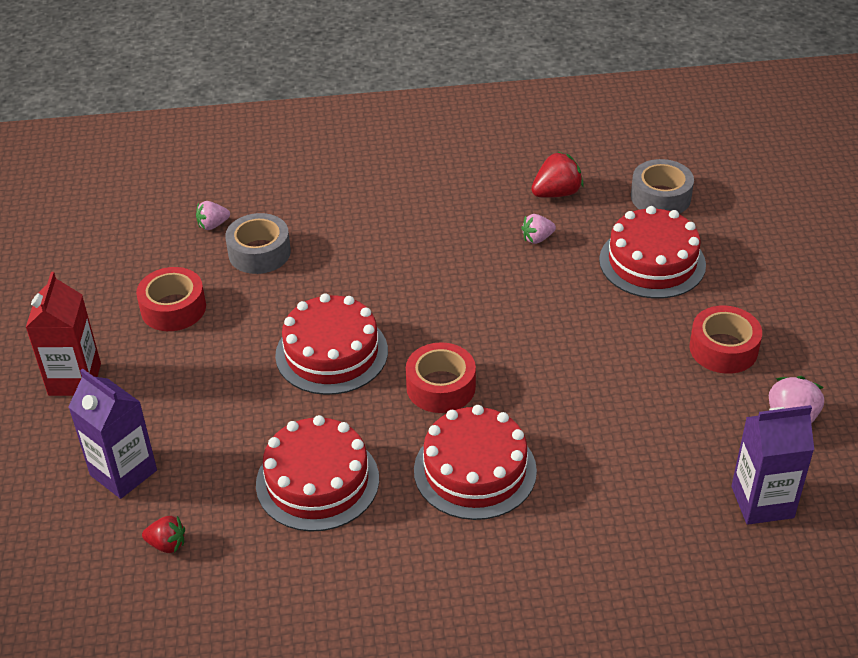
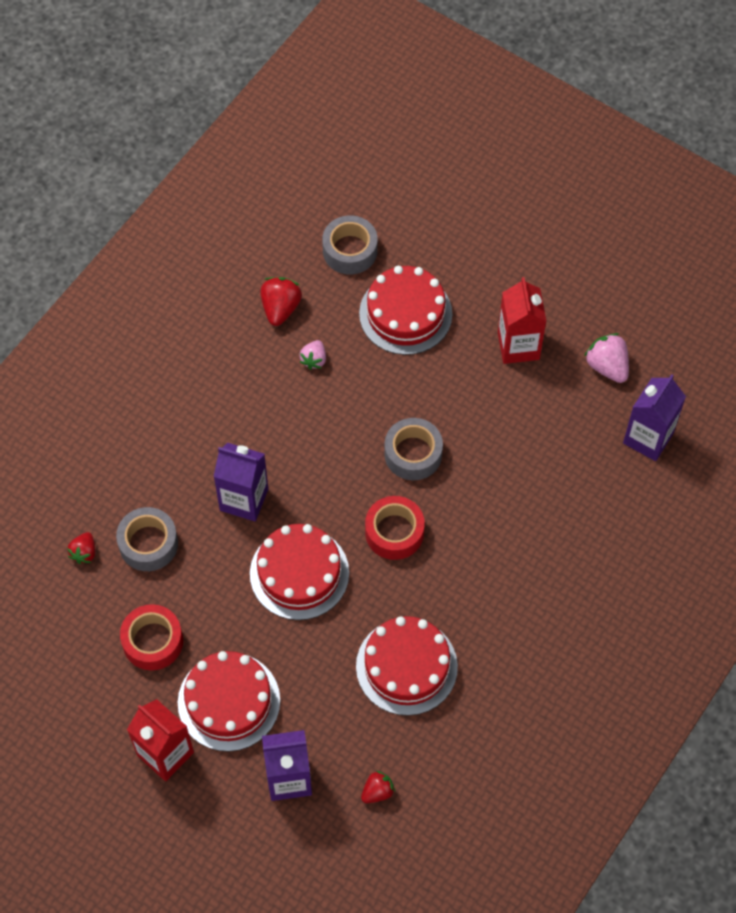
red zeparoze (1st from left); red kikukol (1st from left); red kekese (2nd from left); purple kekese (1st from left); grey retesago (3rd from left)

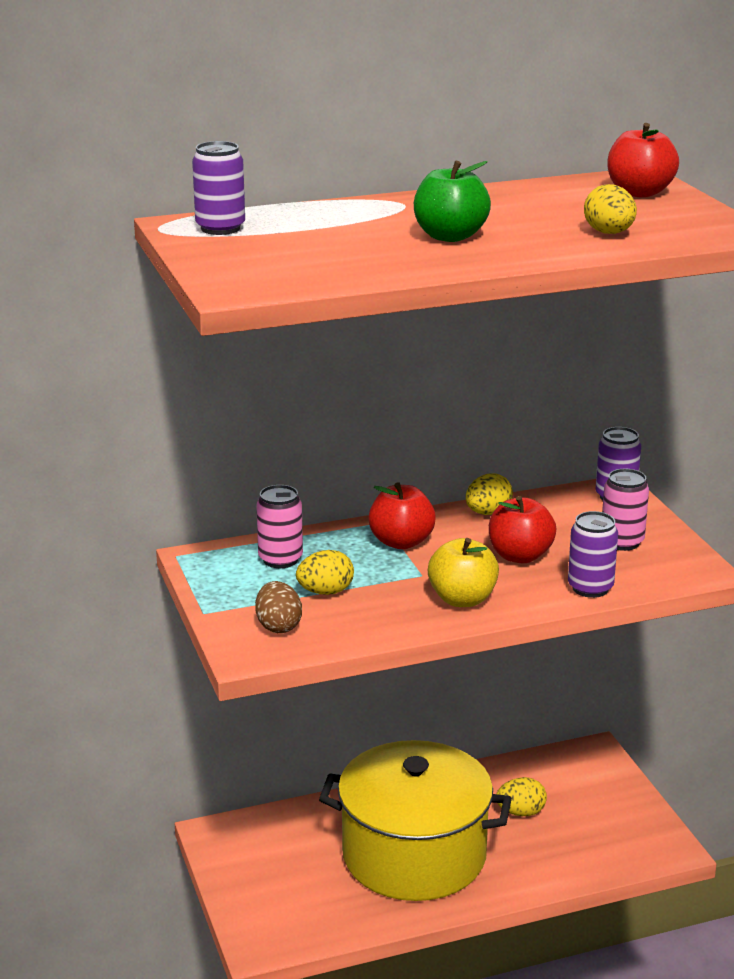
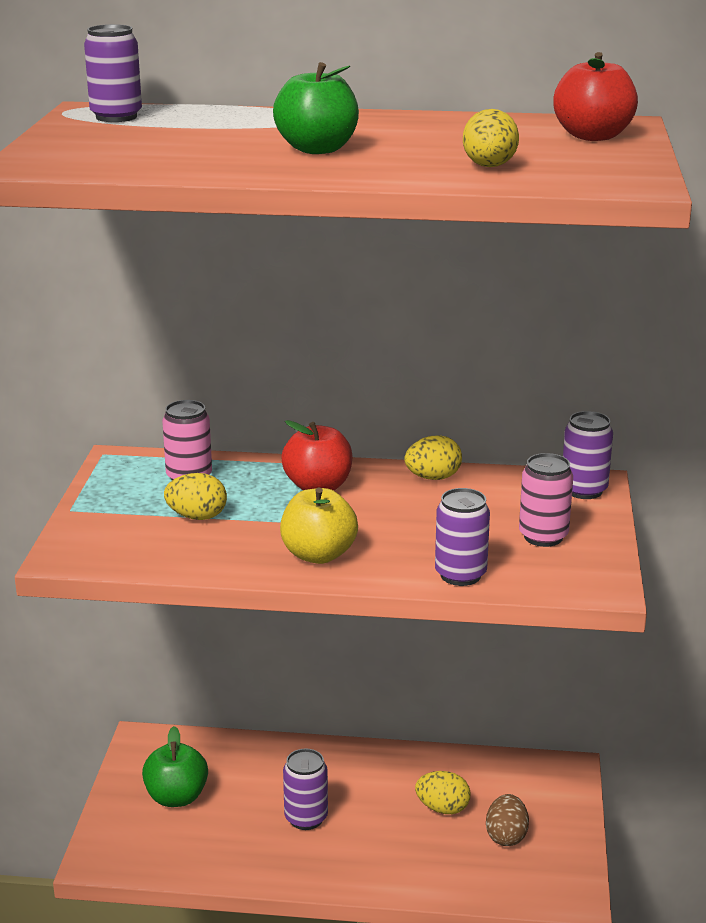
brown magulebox; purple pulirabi (2nd from left); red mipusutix (2nd from left in the first image); green mipusutix (1st from left)

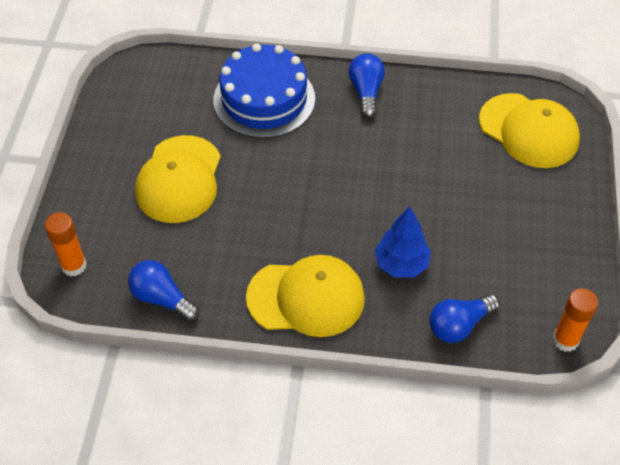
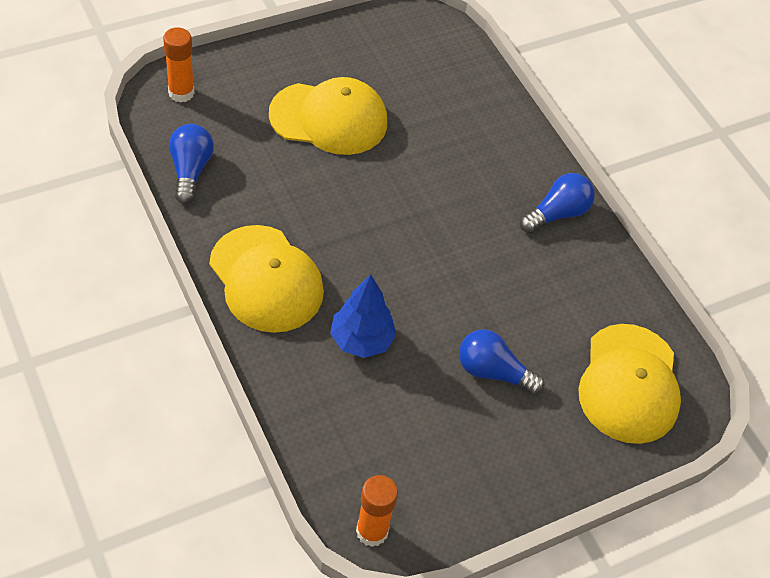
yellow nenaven (2nd from left); blue kikukol; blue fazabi (2nd from left)

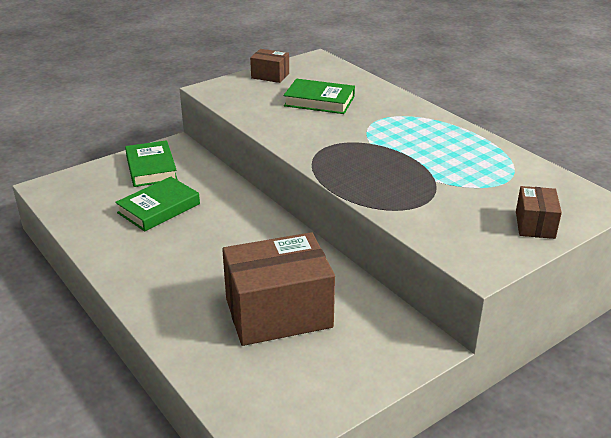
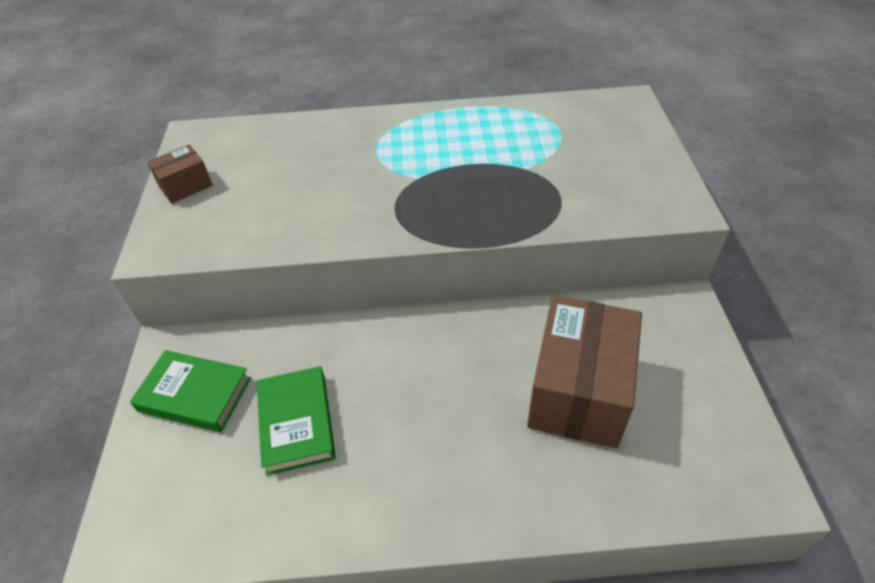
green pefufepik (3rd from left in the first image); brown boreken (3rd from left in the first image)

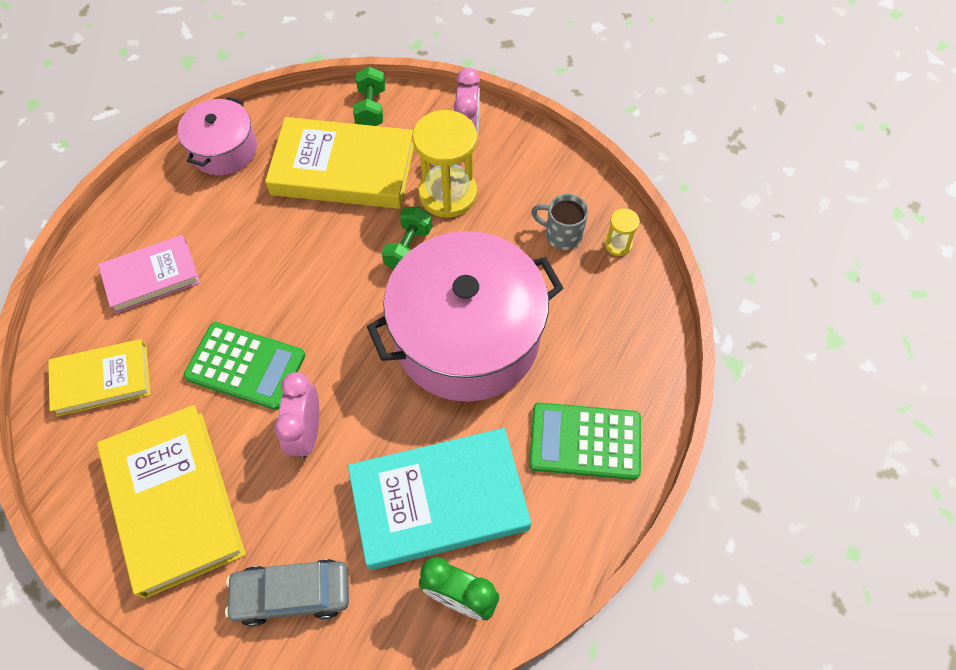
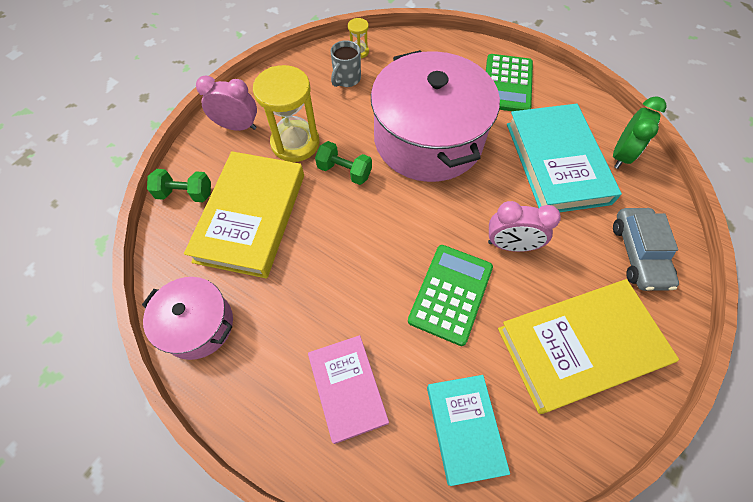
turquoise pefufepik (1st from left)

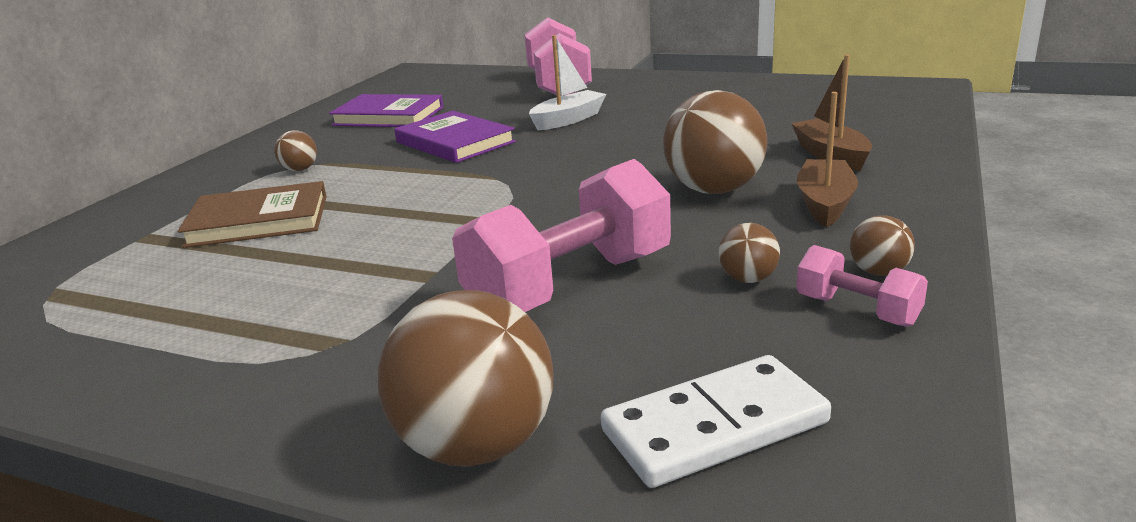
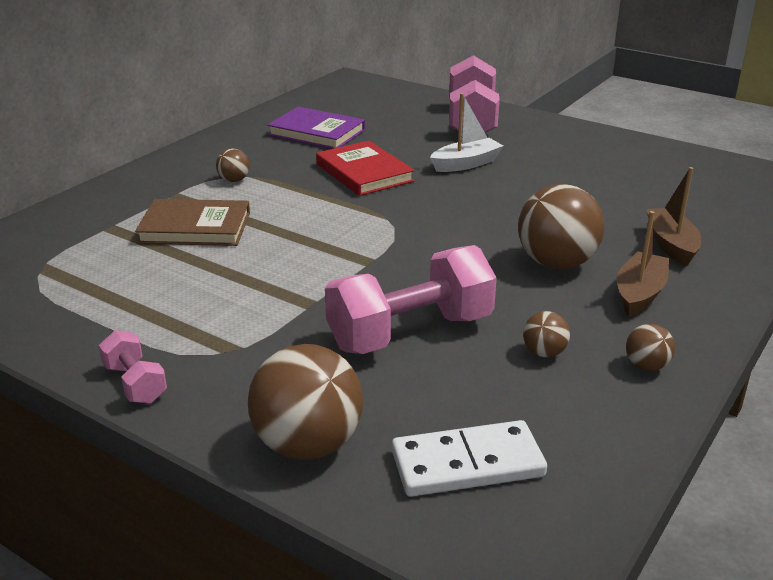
red pefufepik; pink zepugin (1st from left)

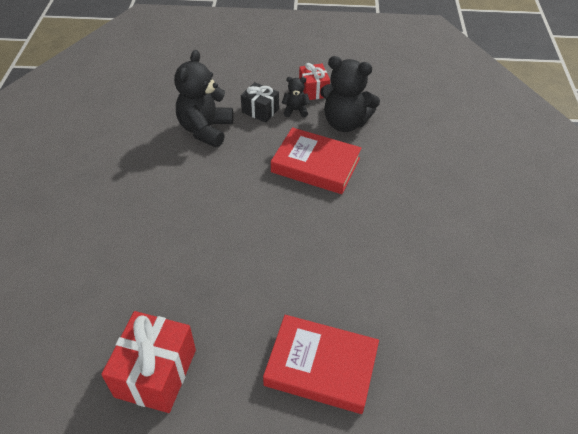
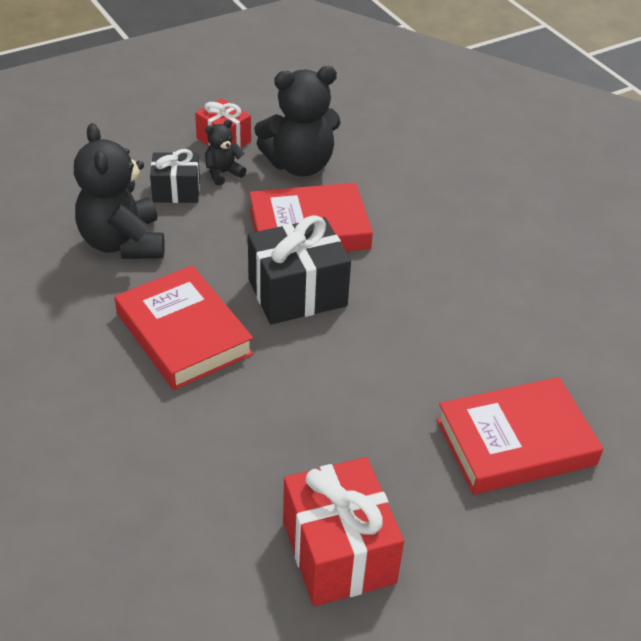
red pefufepik (1st from left); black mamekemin (2nd from left)

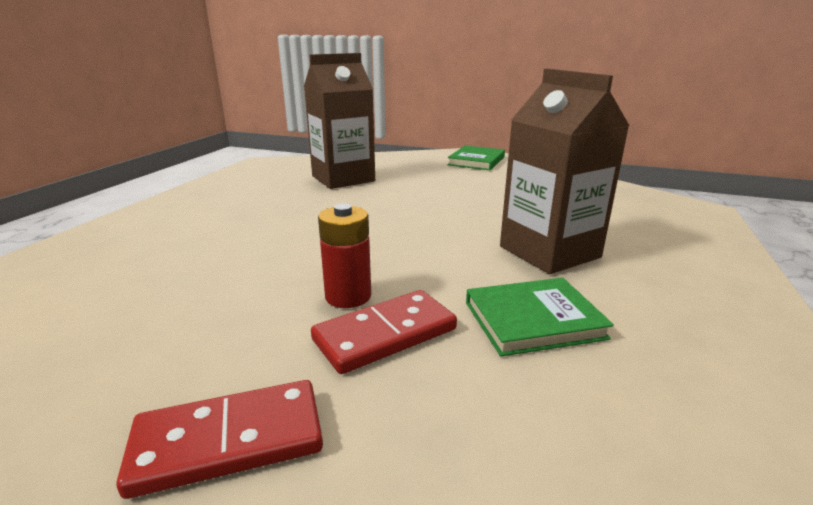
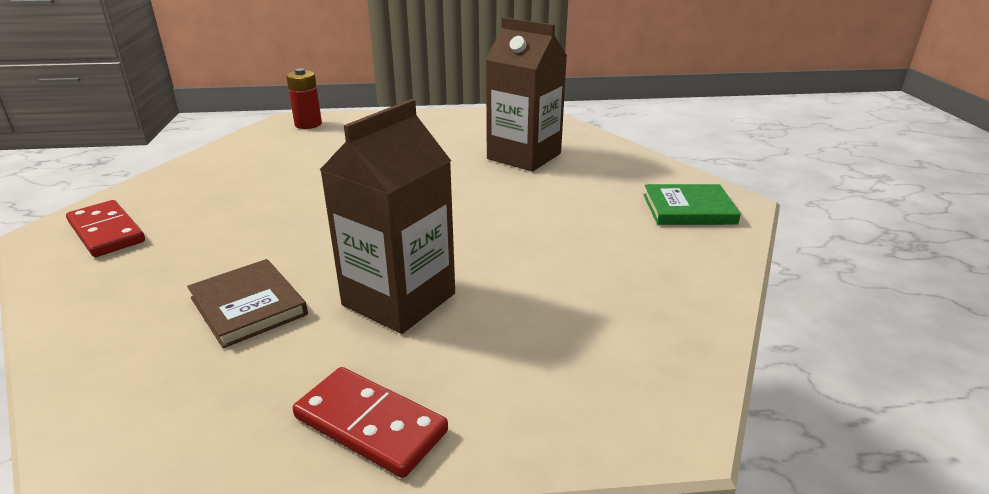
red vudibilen (2nd from left); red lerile; brown pefufepik

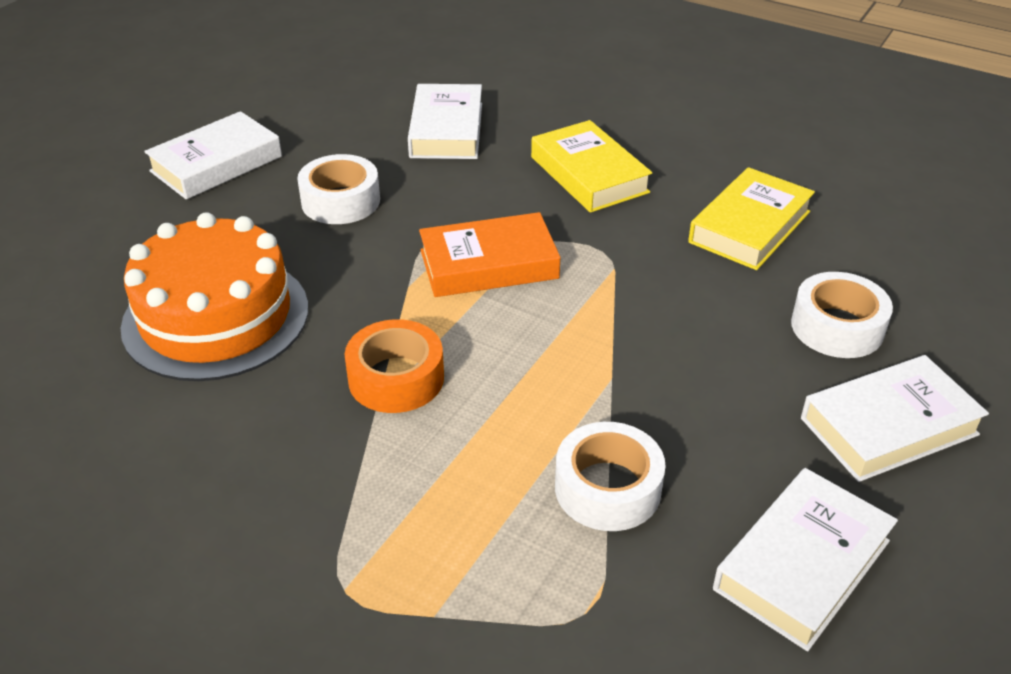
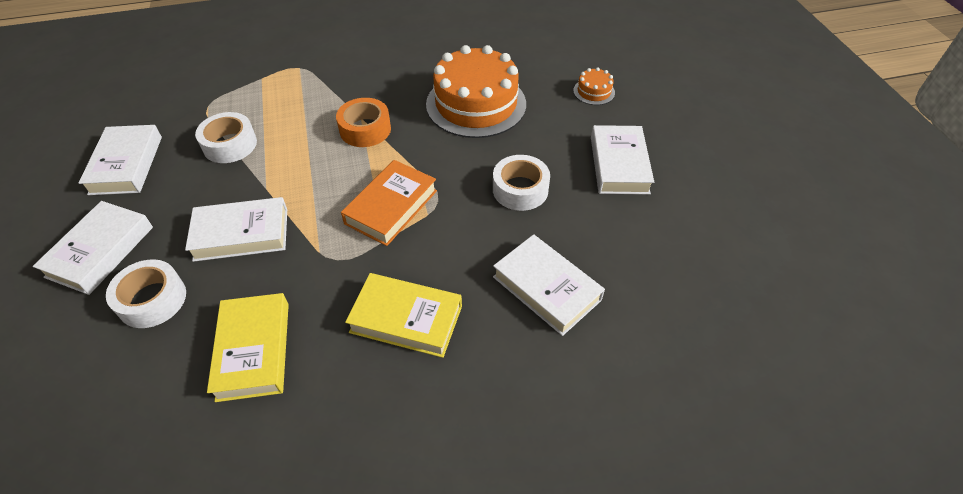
white pefufepik (3rd from left); orange kikukol (2nd from left)

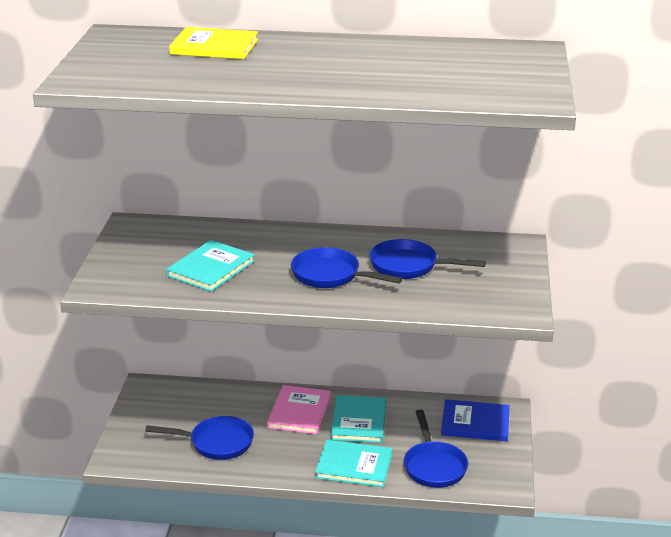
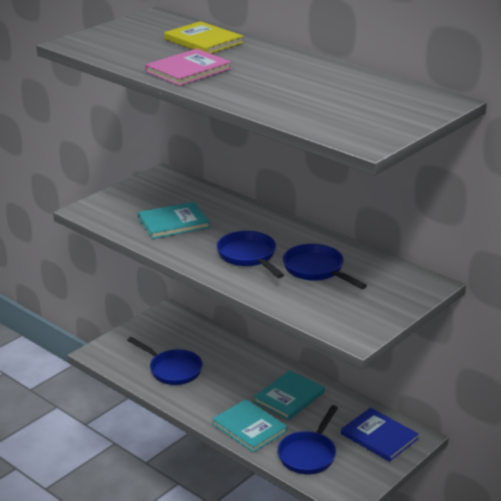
pink pefufepik

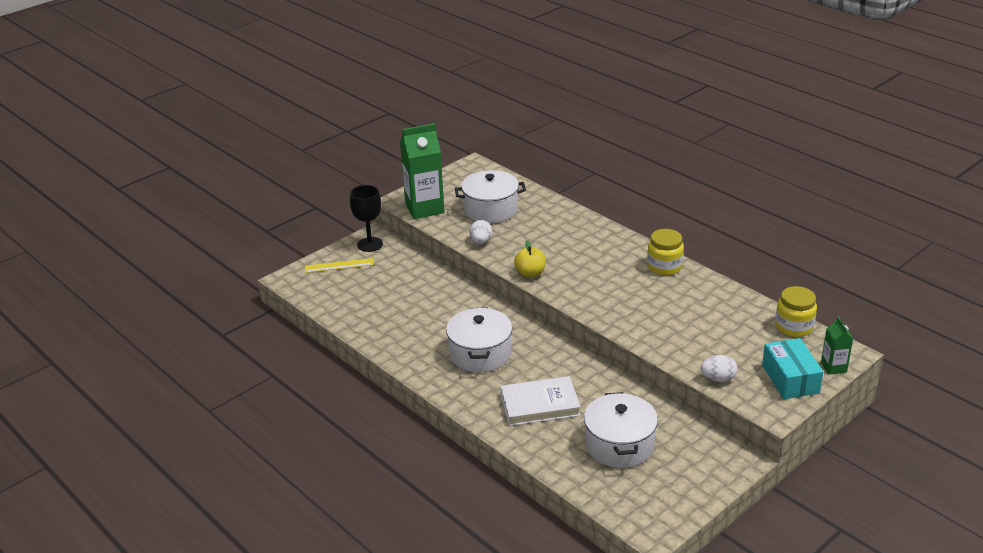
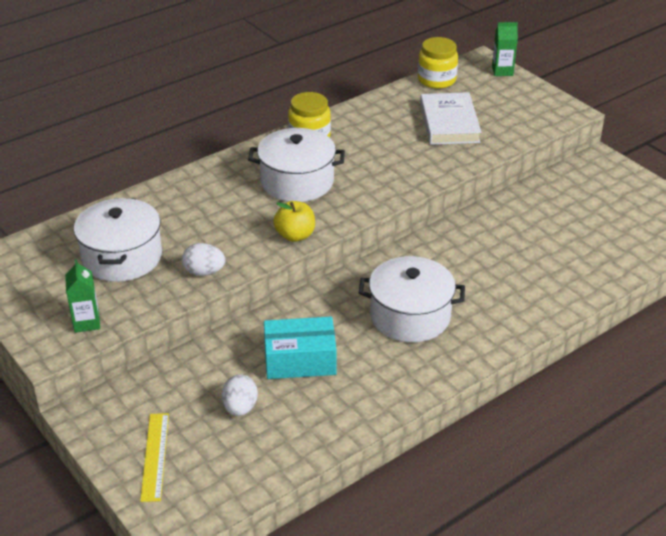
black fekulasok; green kekese (1st from left); white pefufepik; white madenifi (2nd from left); white magulebox (2nd from left); turquoise boreken

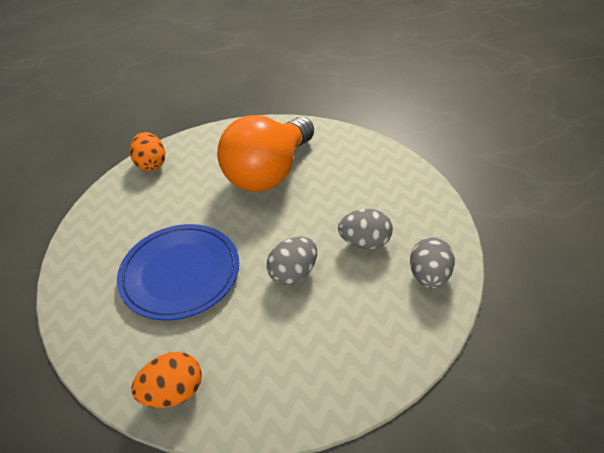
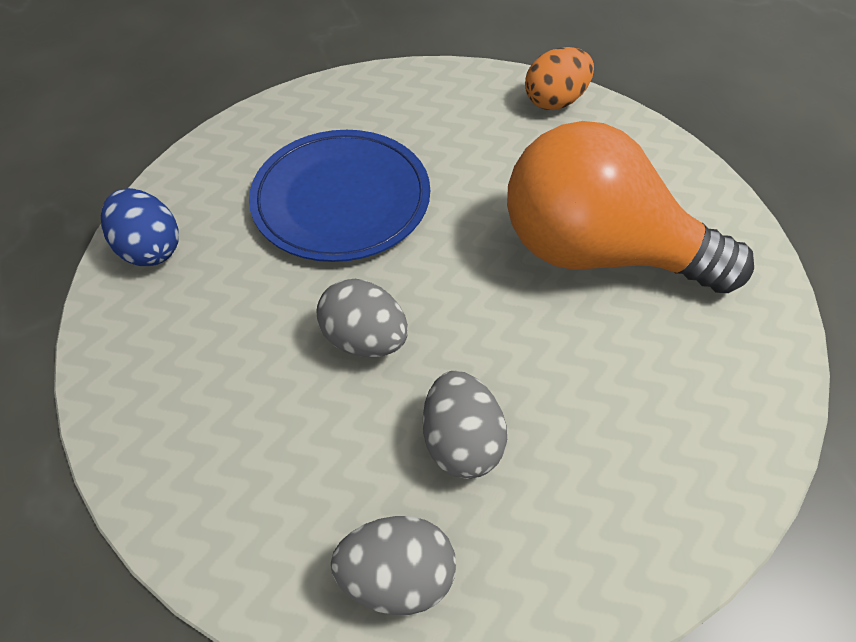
blue magulebox

